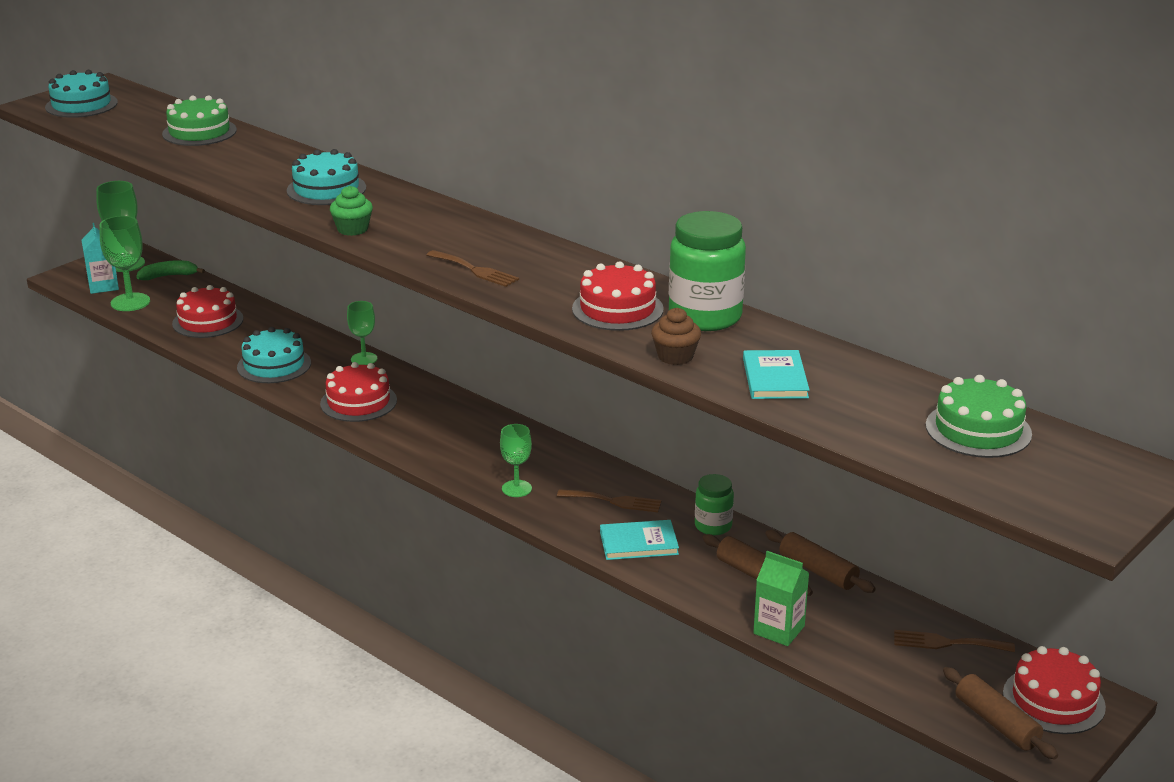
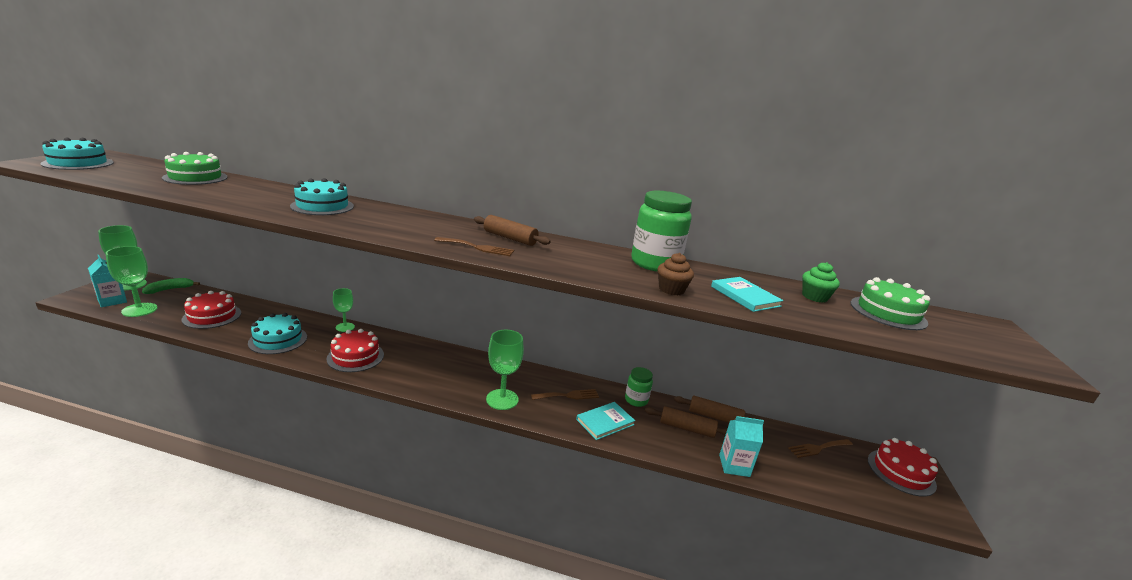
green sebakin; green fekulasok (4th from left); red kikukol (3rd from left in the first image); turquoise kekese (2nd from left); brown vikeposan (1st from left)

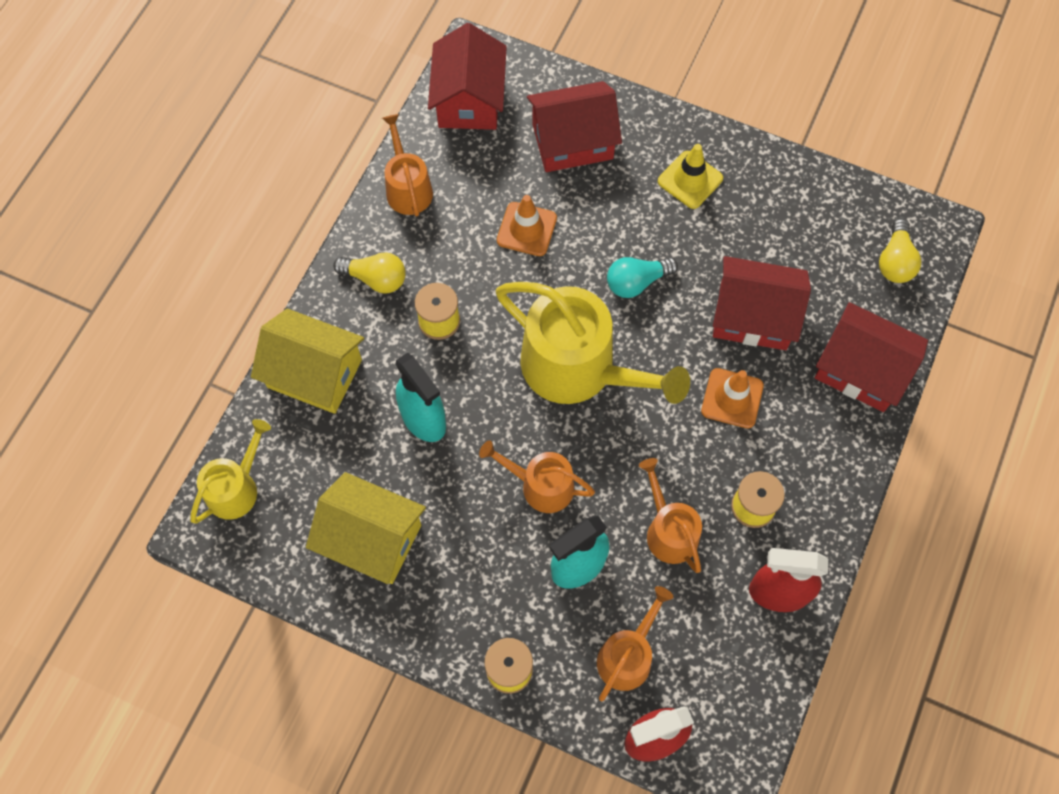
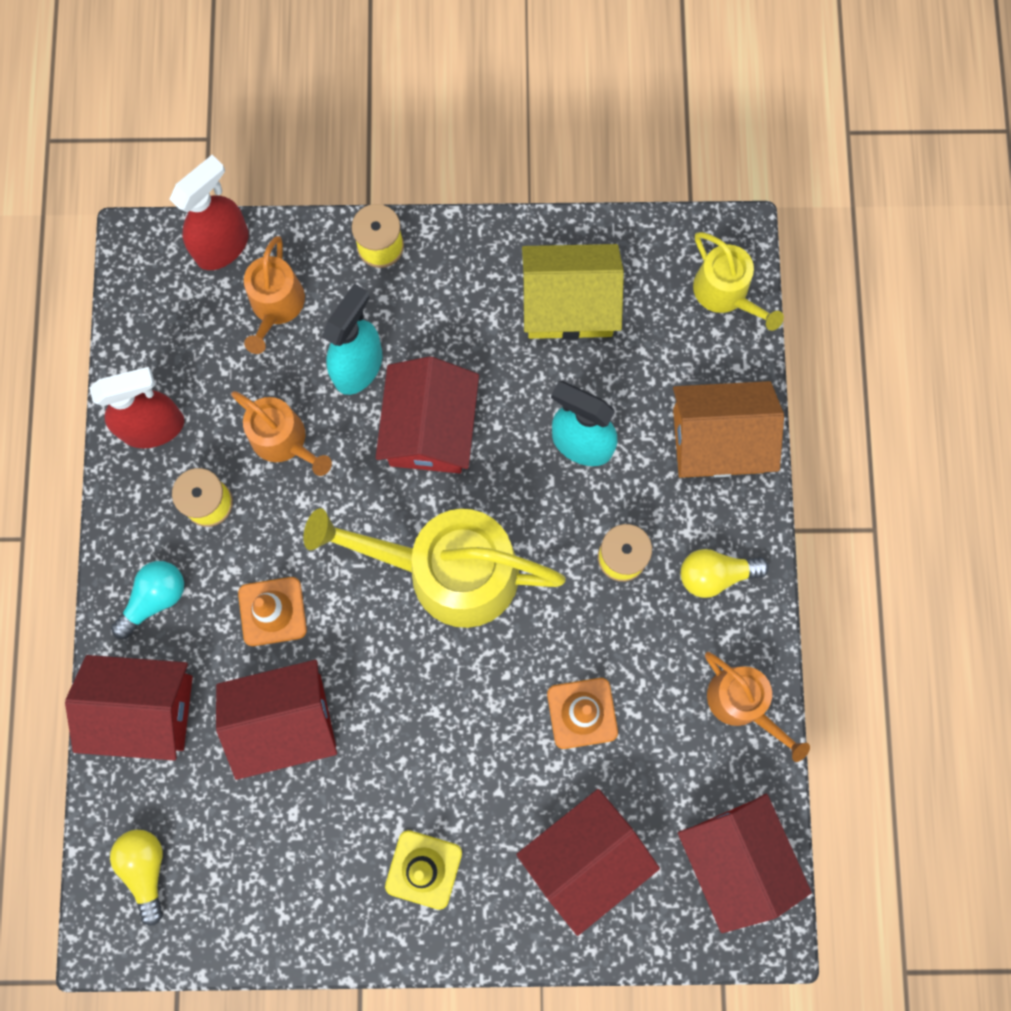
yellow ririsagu (2nd from left); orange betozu; red betozu (3rd from left); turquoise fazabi

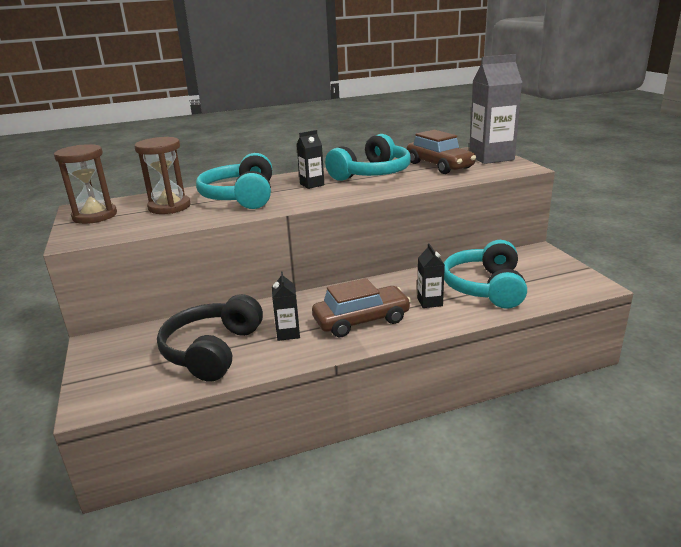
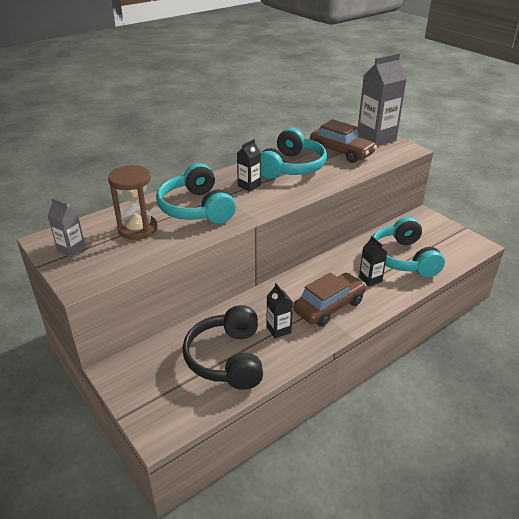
grey kekese (1st from left)

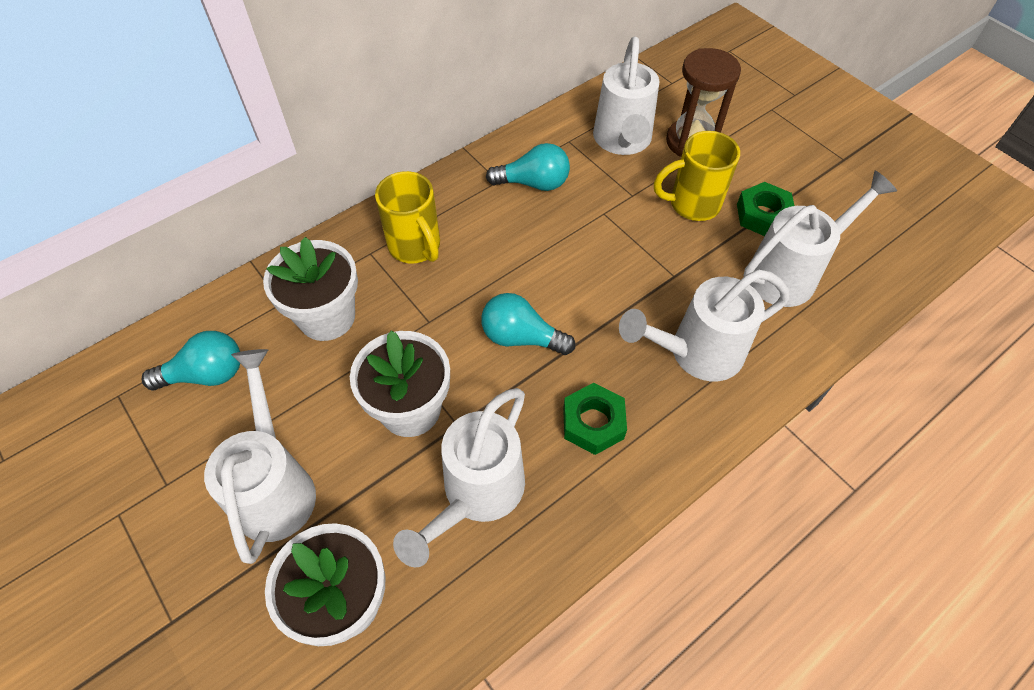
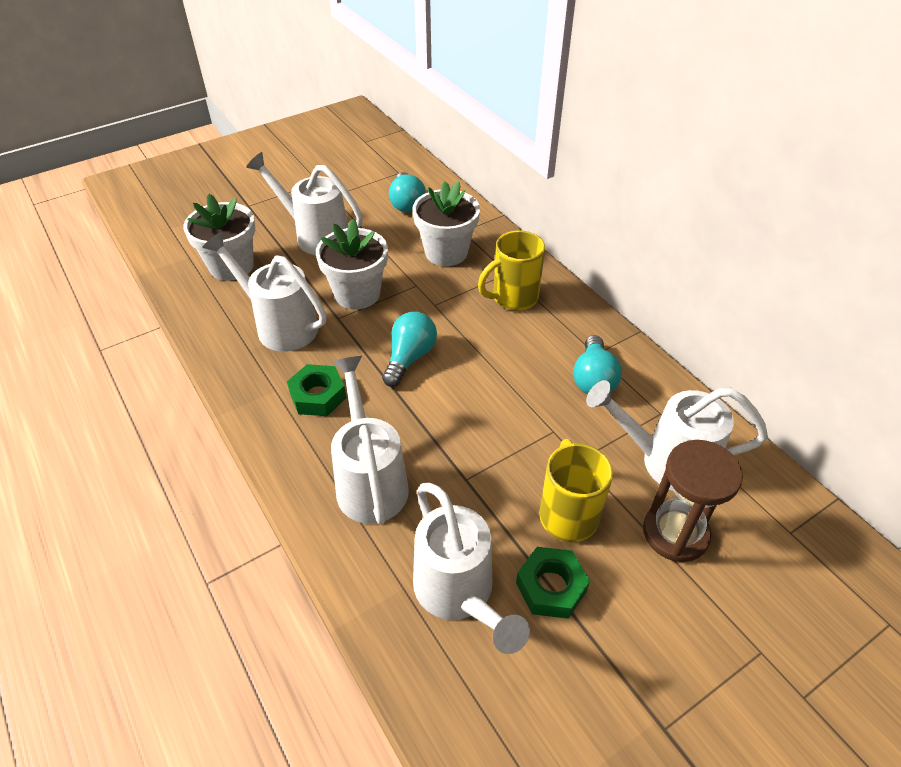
white ririsagu (2nd from left)

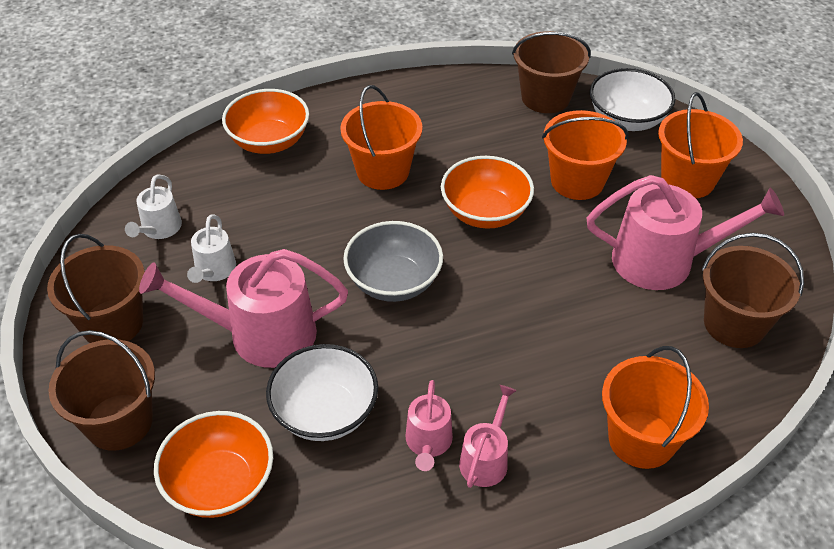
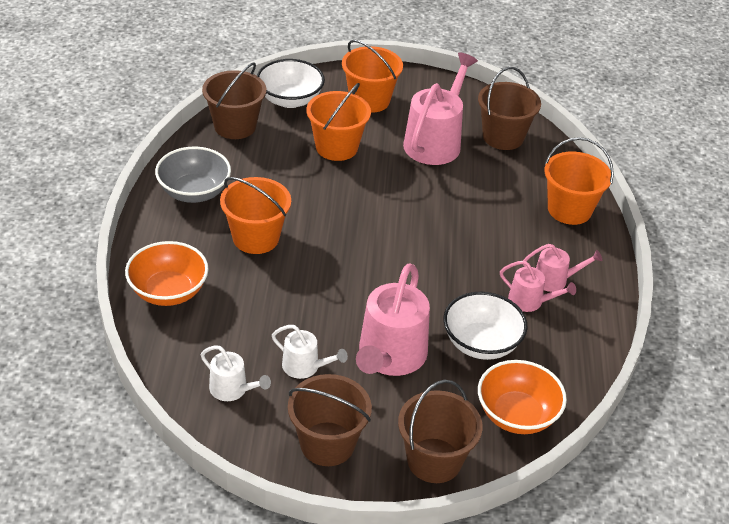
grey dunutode; orange dunutode (3rd from left in the first image); pink ririsagu (4th from left)

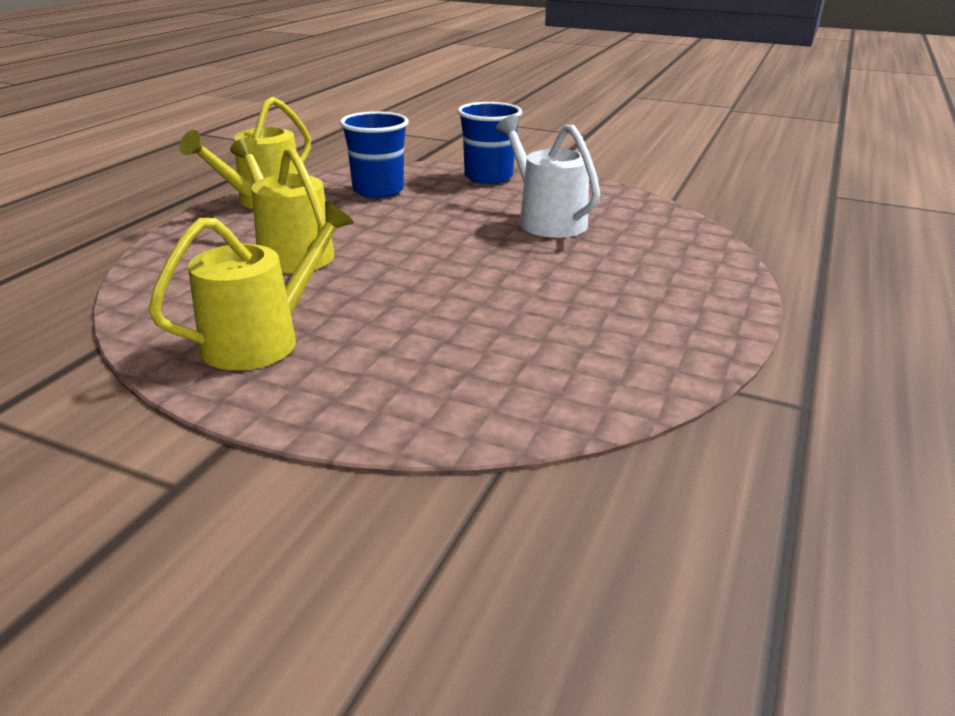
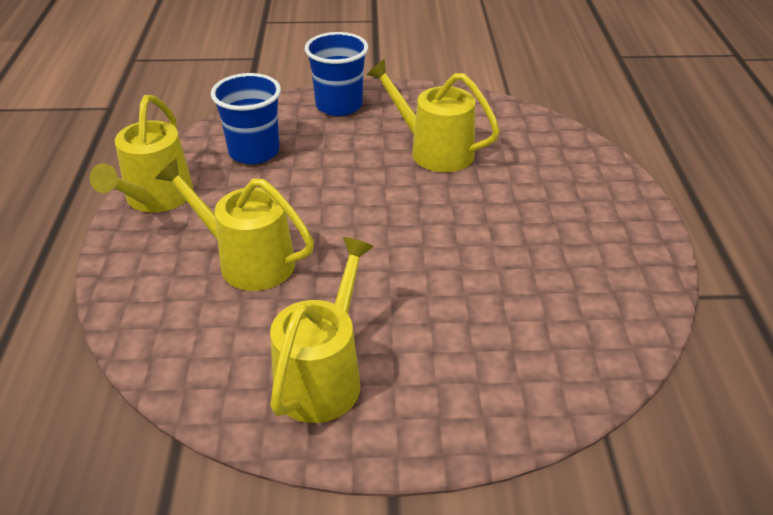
yellow ririsagu (4th from left)

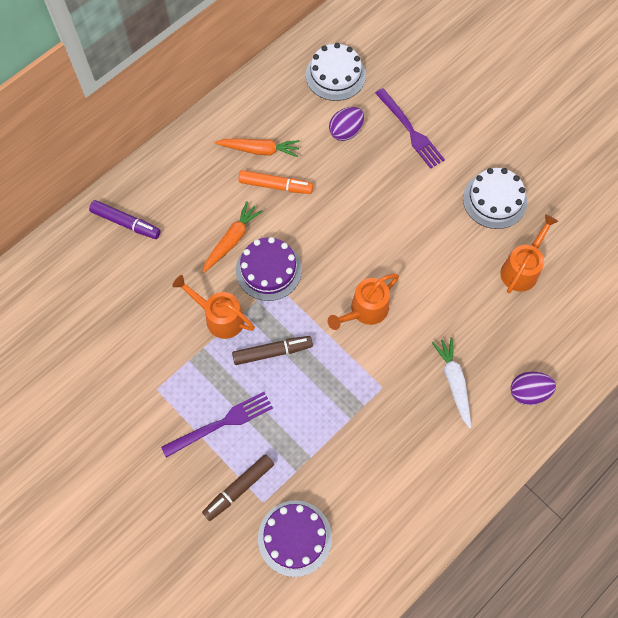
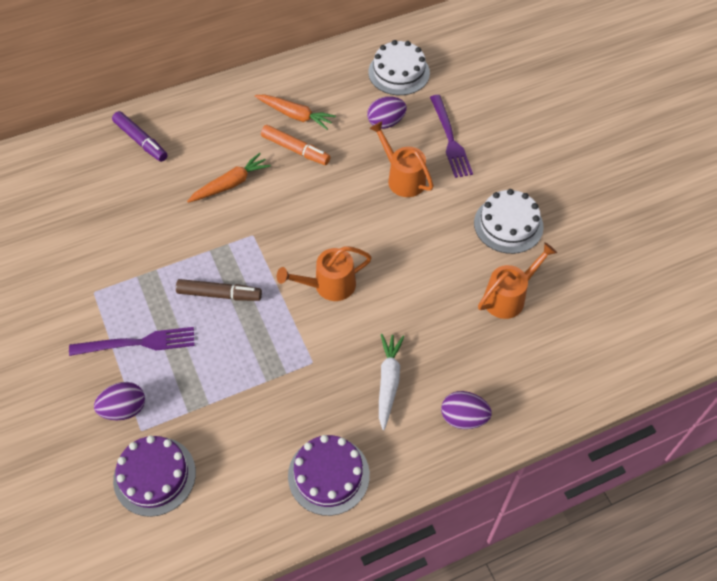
orange ririsagu (2nd from left); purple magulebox (1st from left); purple kikukol (2nd from left)

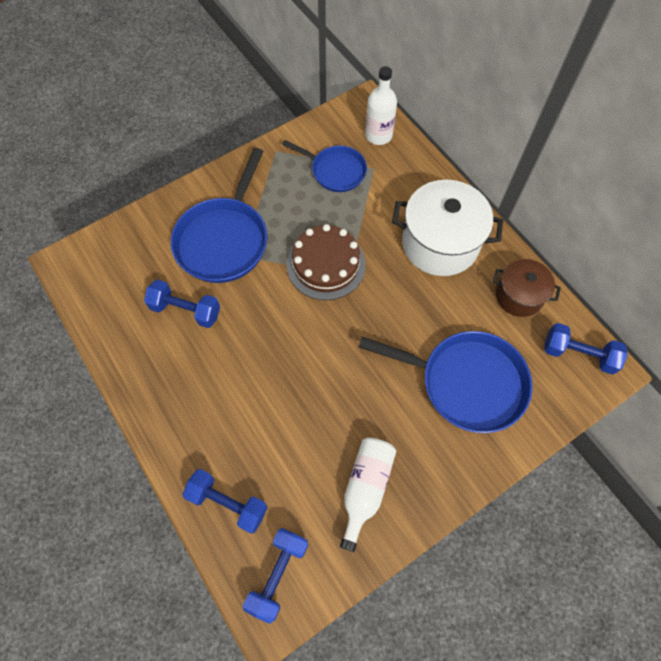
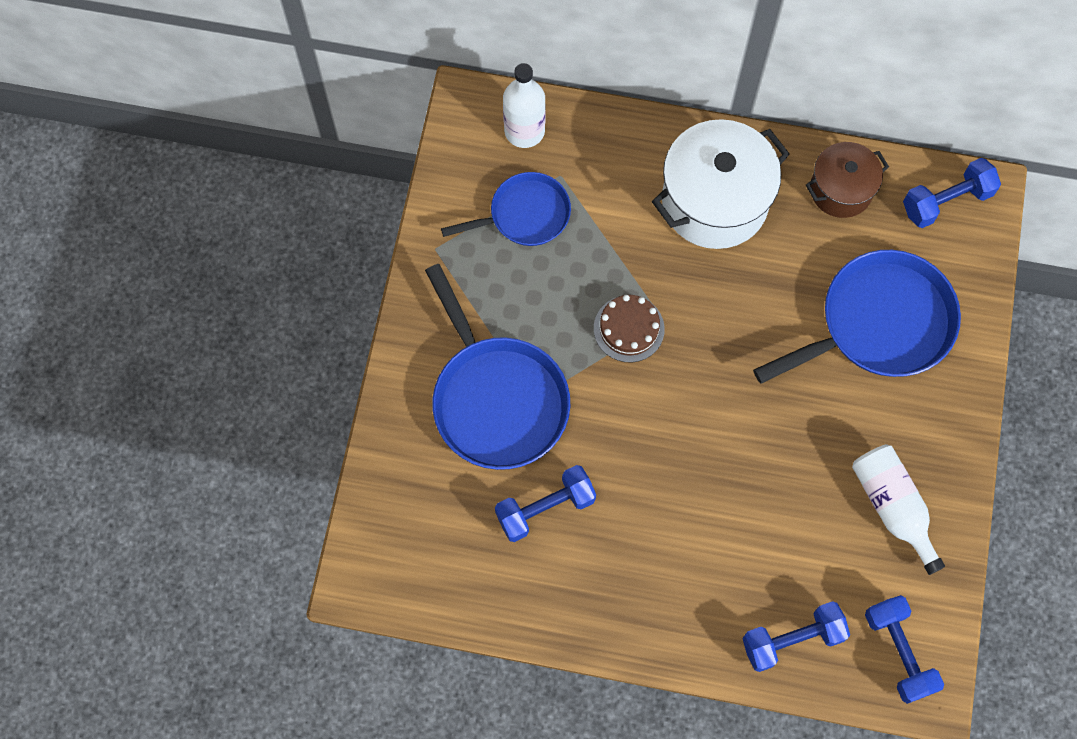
brown kikukol

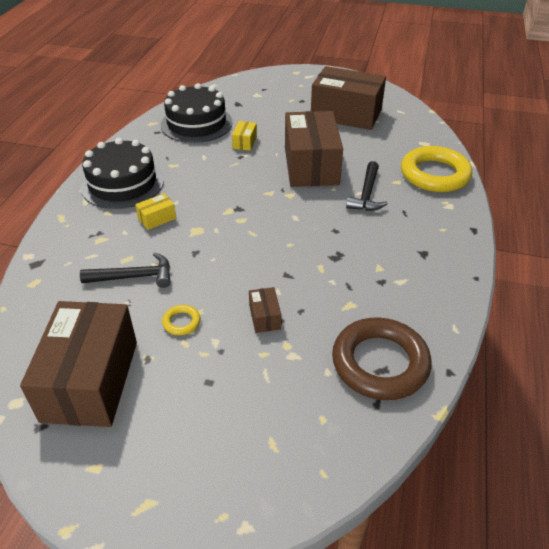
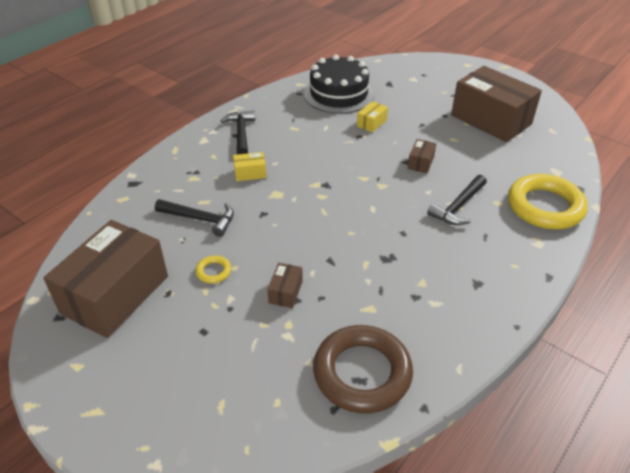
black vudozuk (2nd from left); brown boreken (3rd from left)

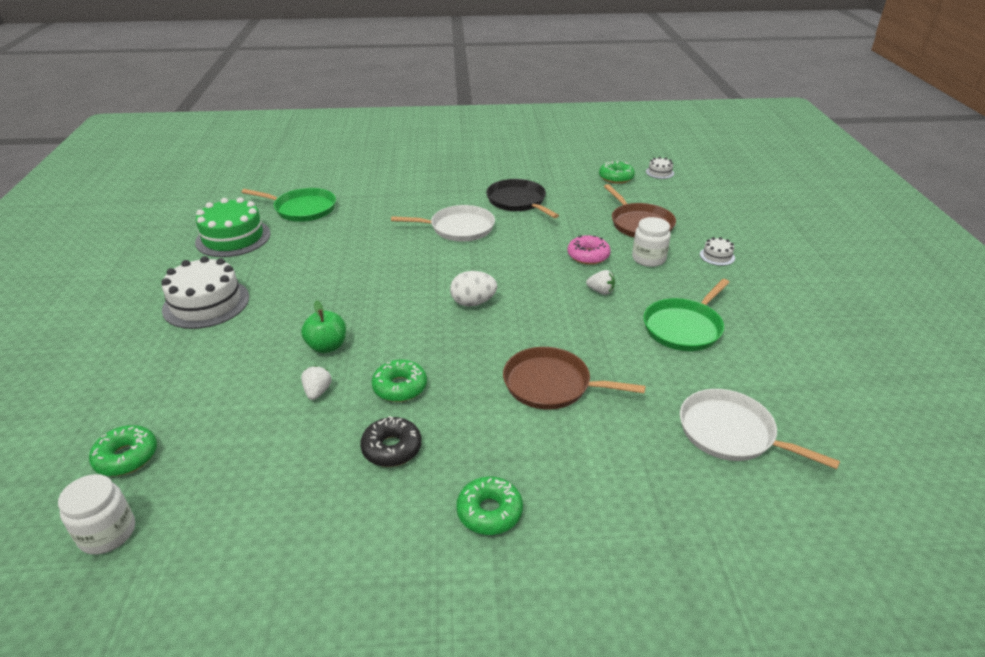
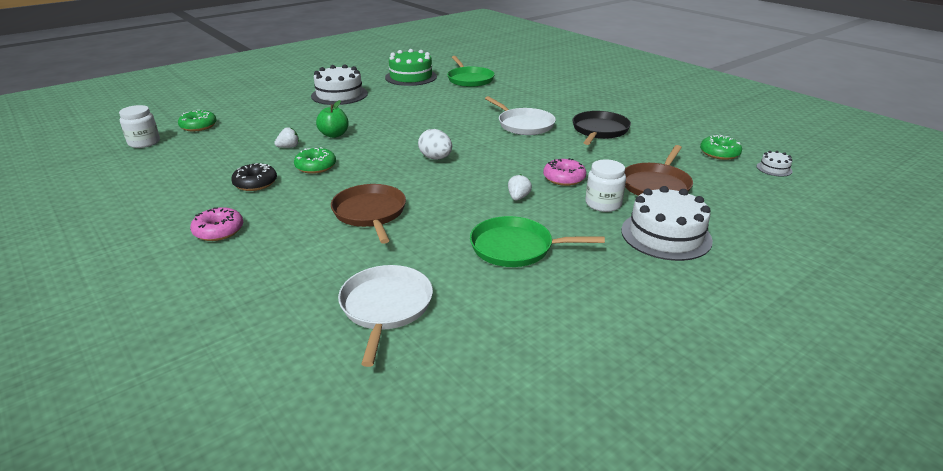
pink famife (1st from left); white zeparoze (2nd from left); white kikukol (2nd from left)

